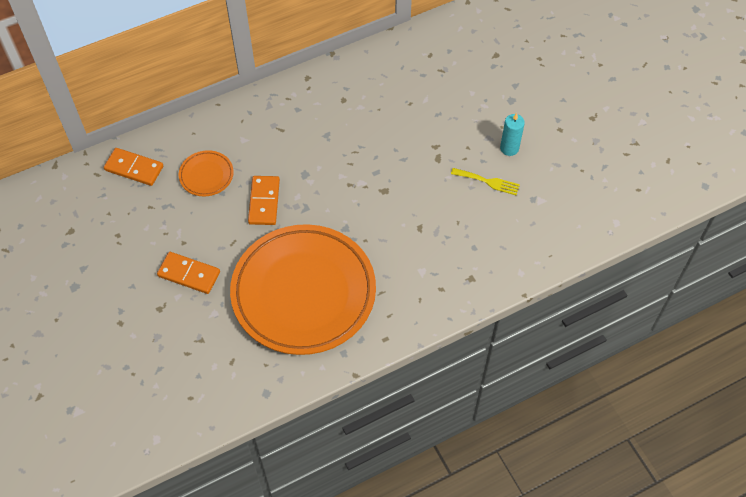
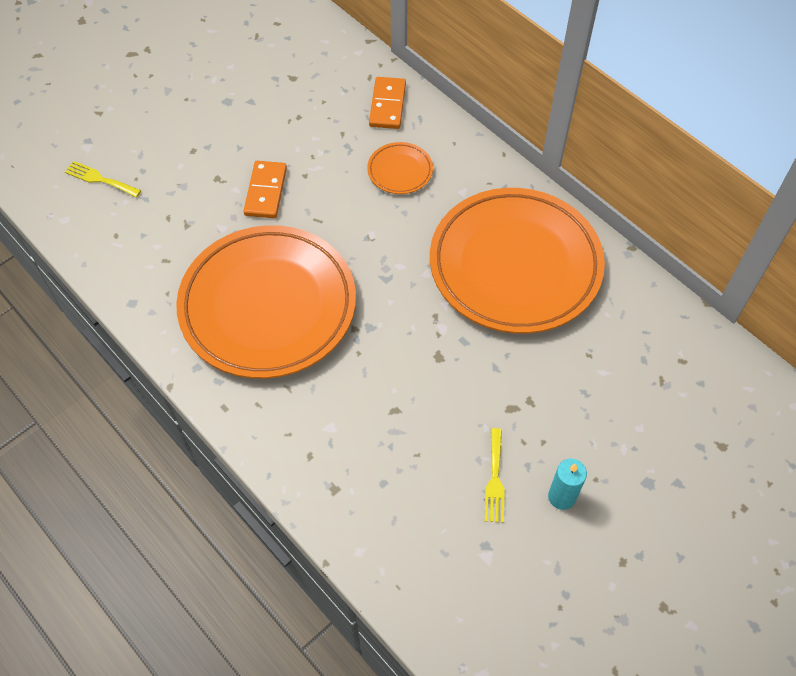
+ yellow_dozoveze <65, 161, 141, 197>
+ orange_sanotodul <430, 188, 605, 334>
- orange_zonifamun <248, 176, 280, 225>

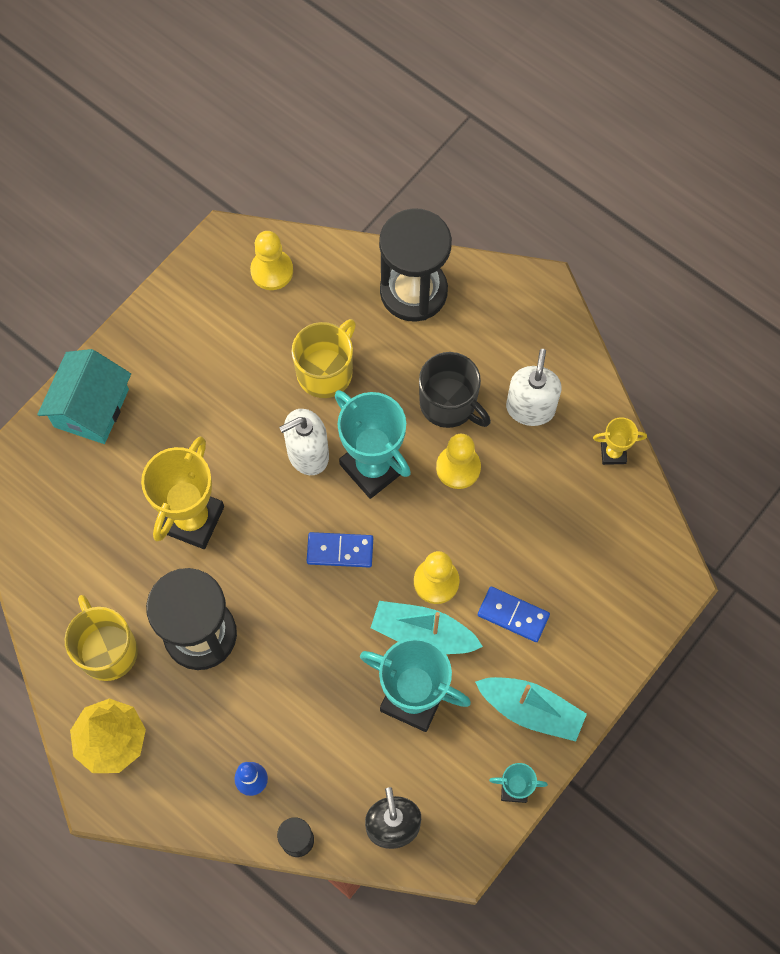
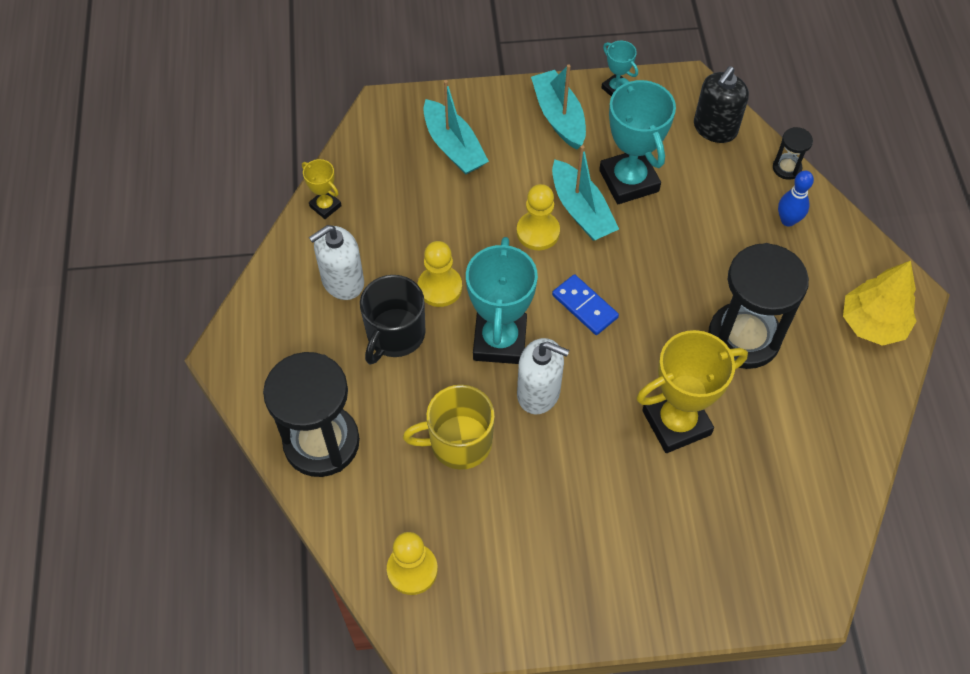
~ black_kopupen <419, 352, 491, 428> = <360, 275, 426, 365> 150 degrees counterclockwise
+ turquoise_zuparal <423, 80, 489, 175>
- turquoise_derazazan <37, 349, 131, 444>
- yellow_kopupen <65, 595, 138, 681>
- blue_zonifamun <478, 587, 550, 642>

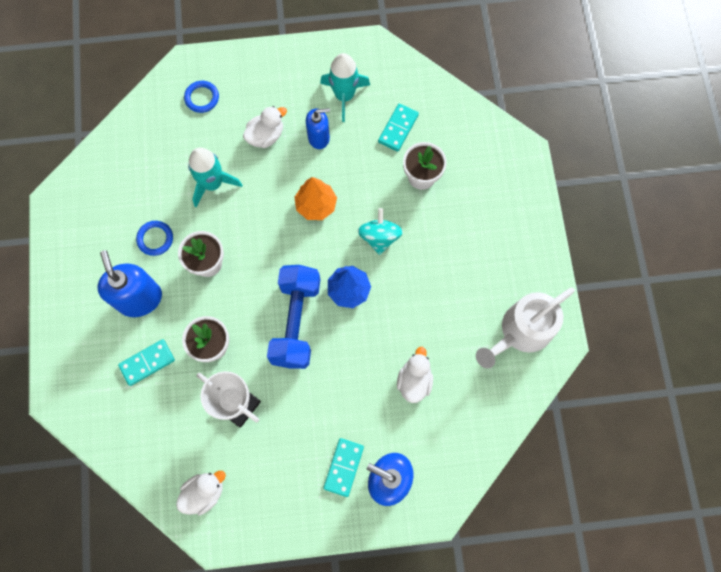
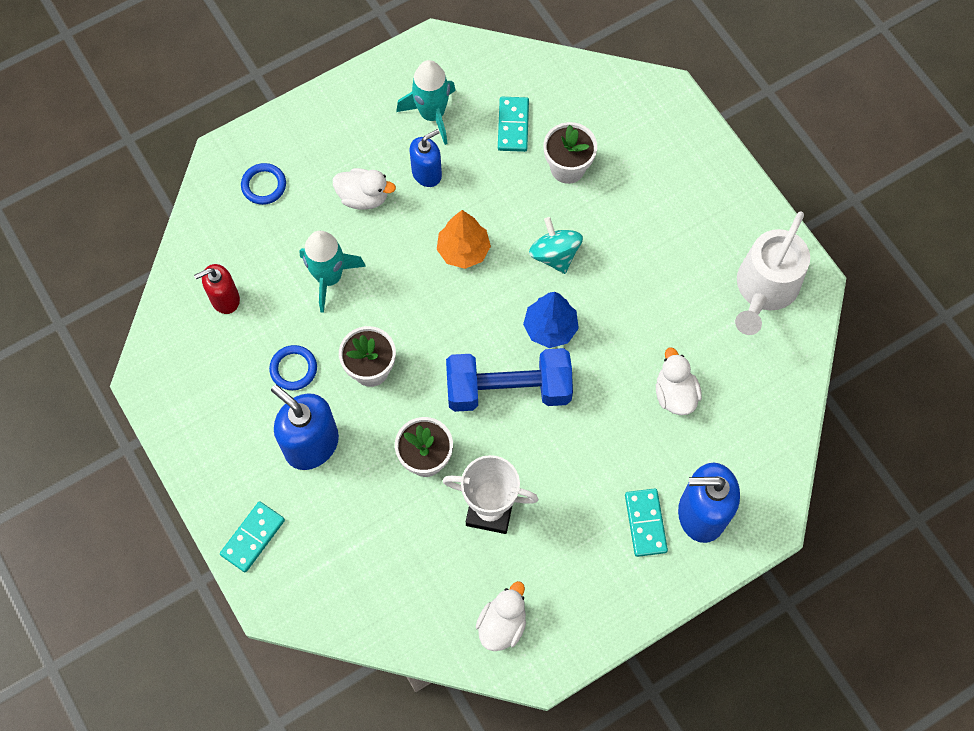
+ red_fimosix <194, 264, 240, 314>
~ turquoise_zonifamun <118, 339, 175, 386> to <220, 502, 285, 572>
~ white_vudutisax <243, 106, 287, 148> = <333, 168, 396, 210> 75 degrees clockwise
~ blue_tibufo <267, 265, 320, 369> = <446, 348, 573, 412> 75 degrees counterclockwise

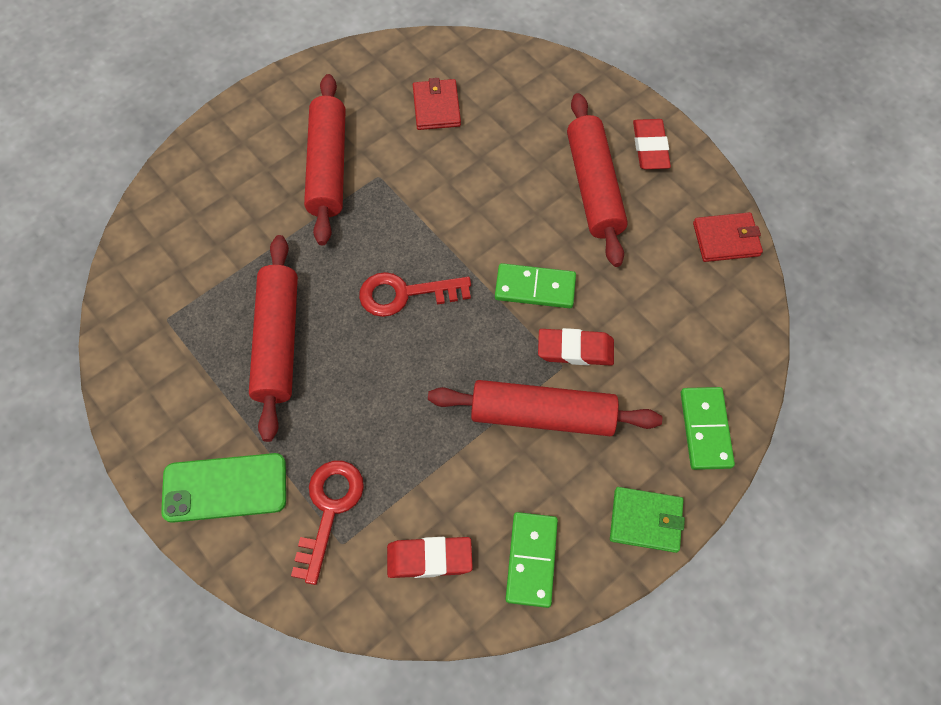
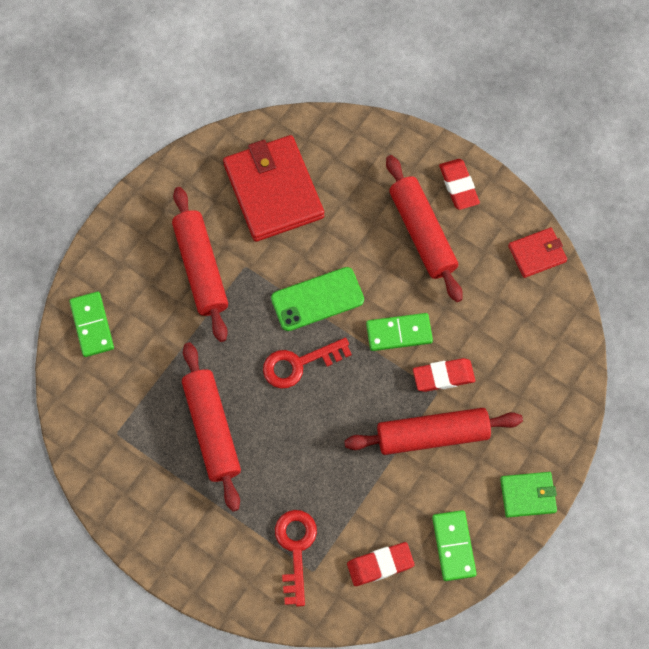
~ green_zonifamun <681, 387, 735, 470> to <69, 292, 114, 357>
~ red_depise <413, 78, 461, 130> = <223, 135, 324, 242> x1.99
~ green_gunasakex <161, 453, 286, 523> to <271, 267, 364, 331>

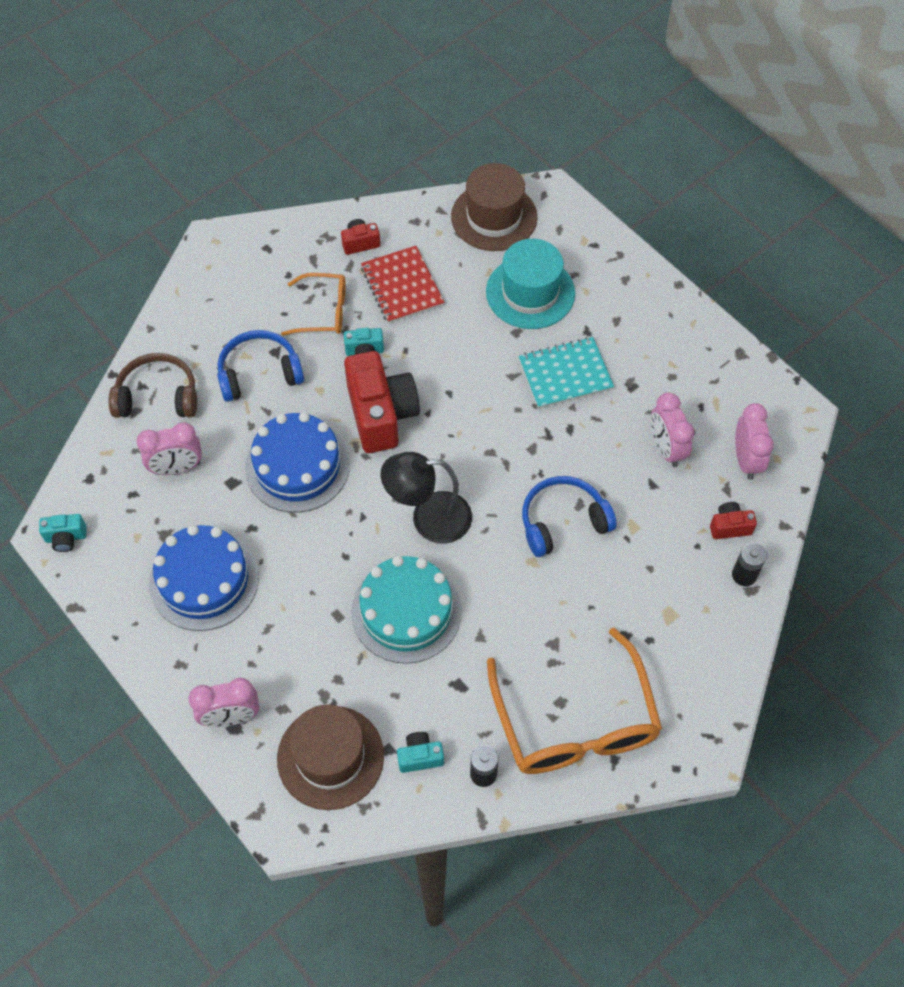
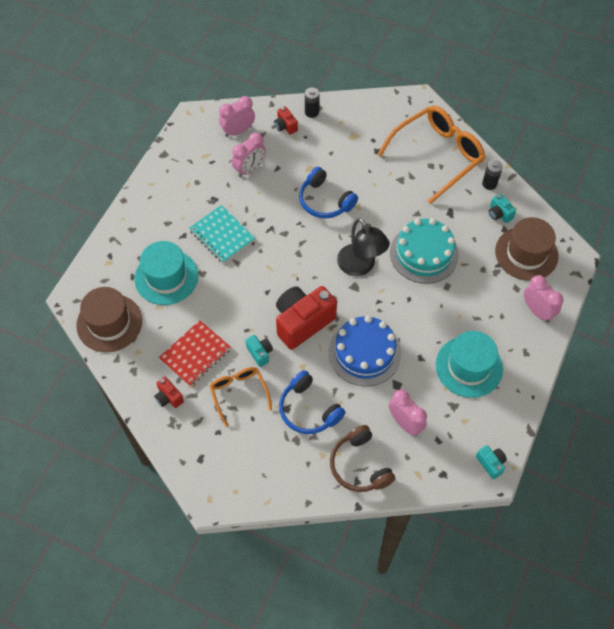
~ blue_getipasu <149, 525, 259, 631> to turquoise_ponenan <436, 331, 503, 398>

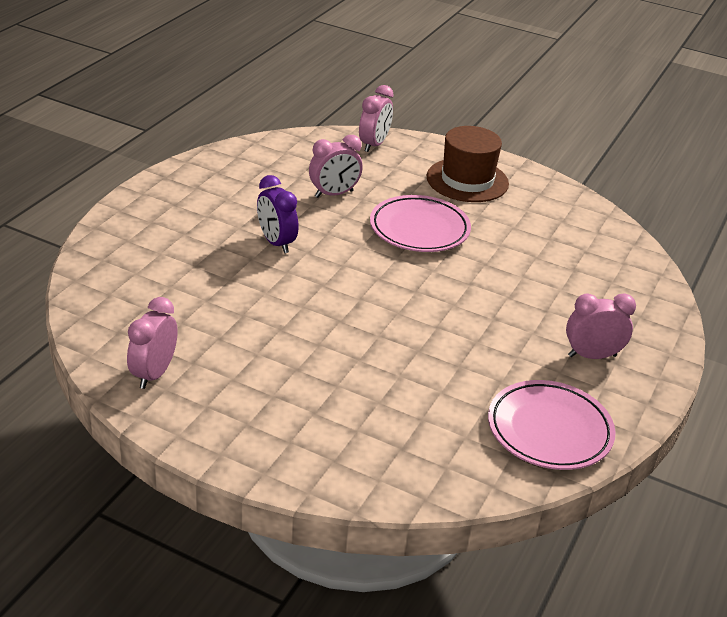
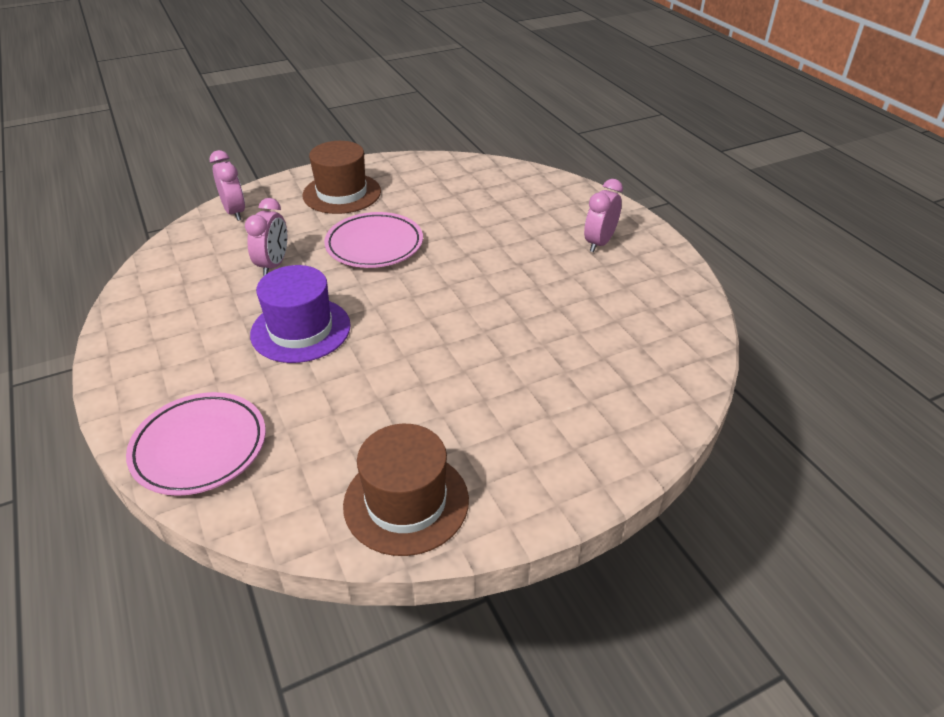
~ pink_sanotodul <488, 380, 616, 470> to <126, 392, 266, 496>
~ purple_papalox <257, 175, 299, 253> to purple_ponenan <250, 265, 351, 363>
~ pink_papalox <127, 297, 178, 389> to brown_ponenan <343, 424, 469, 556>

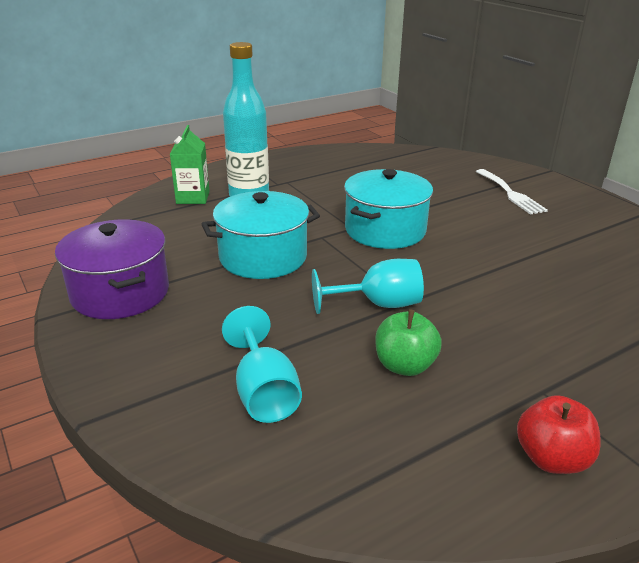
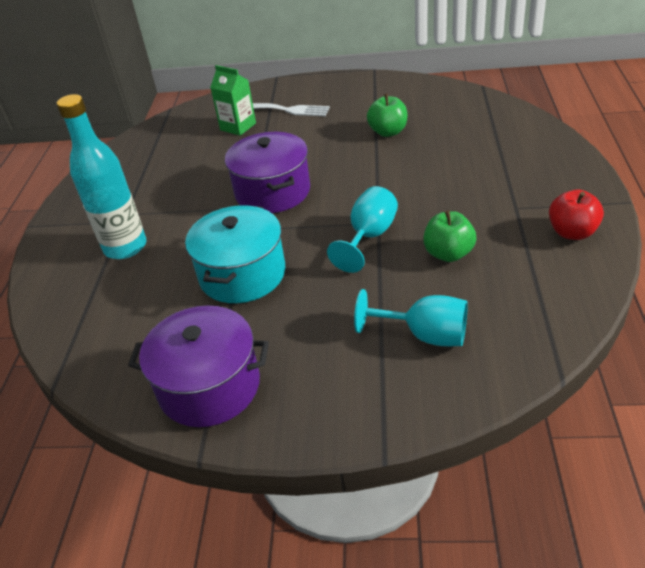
~ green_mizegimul <170, 125, 210, 204> to <210, 65, 256, 136>
~ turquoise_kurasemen <344, 169, 433, 249> to purple_kurasemen <225, 132, 310, 213>
+ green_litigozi <367, 94, 407, 137>

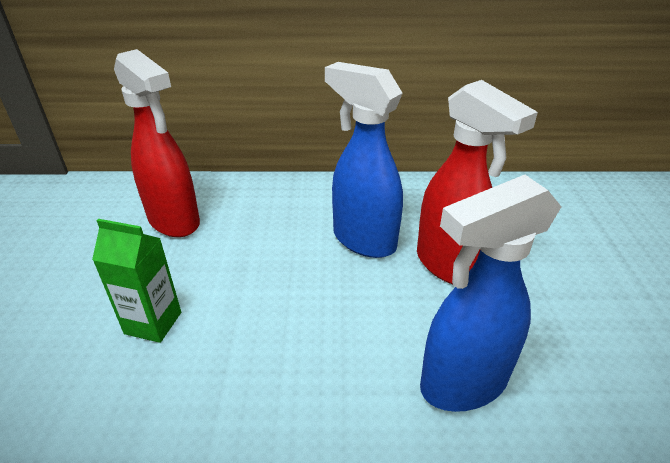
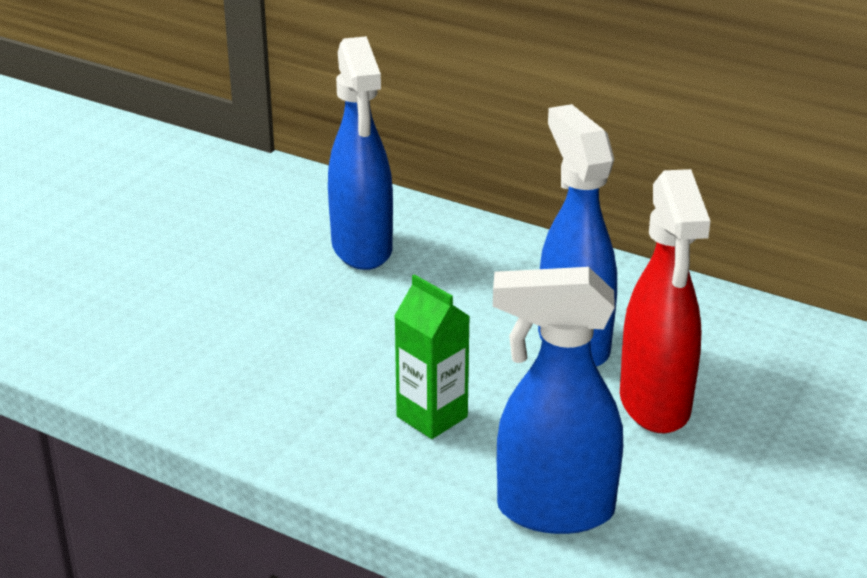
~ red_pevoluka <114, 49, 200, 237> to blue_pevoluka <328, 36, 393, 270>
~ green_mizegimul <92, 219, 181, 343> to <394, 274, 470, 439>

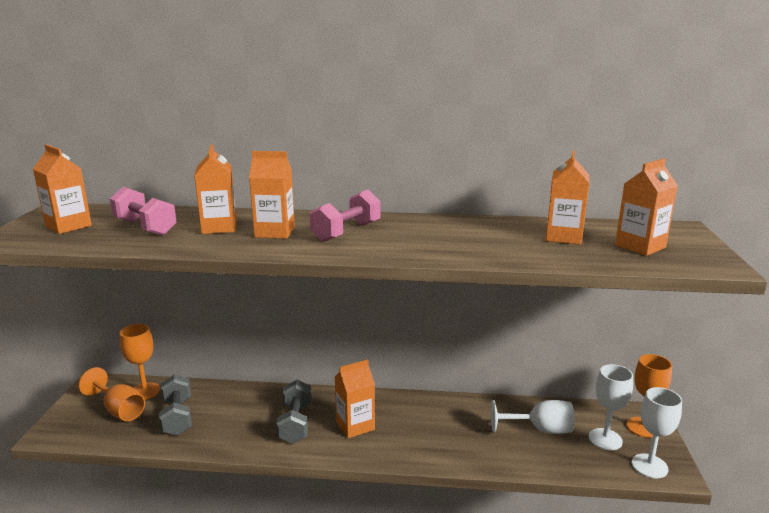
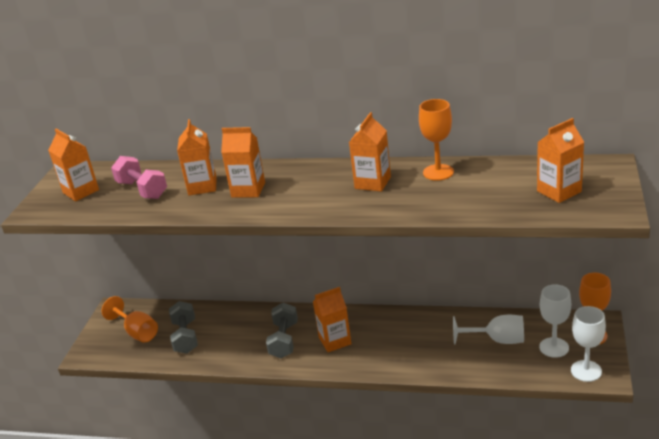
~ orange_mizegimul <546, 151, 590, 245> to <349, 112, 391, 191>
~ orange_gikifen <120, 324, 160, 400> to <419, 99, 454, 181>
- pink_tibufo <310, 190, 381, 242>

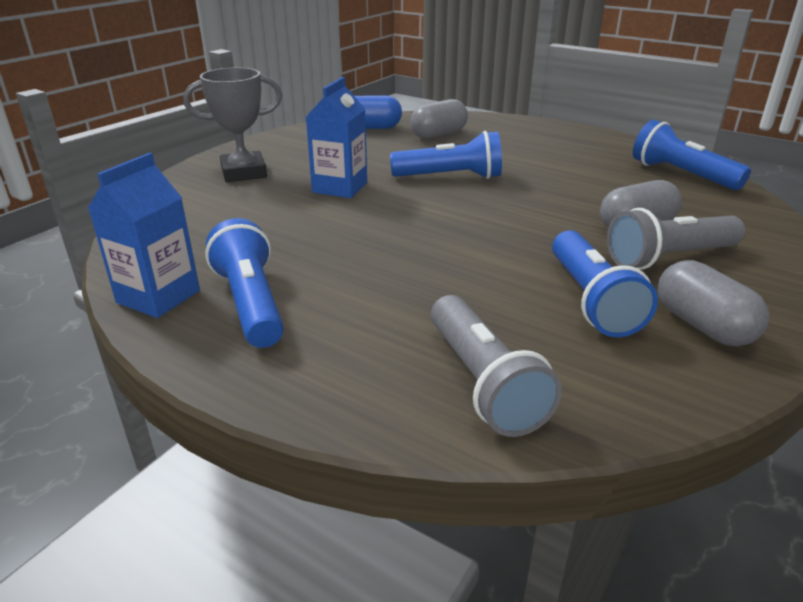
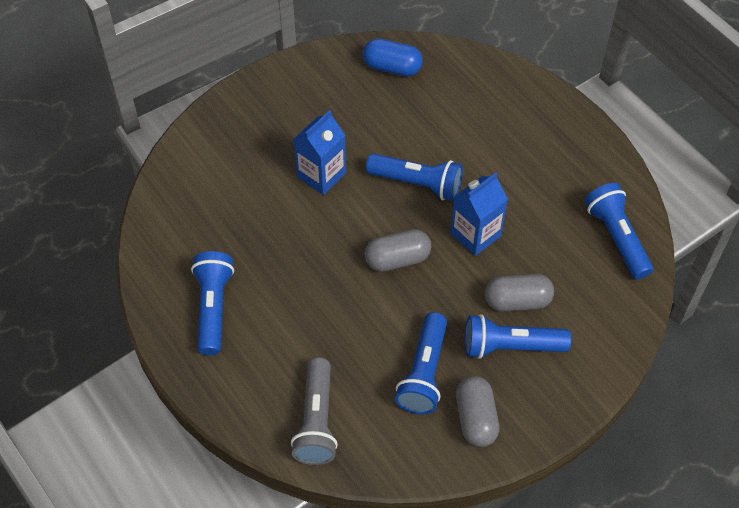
~ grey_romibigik <410, 99, 468, 139> to <365, 229, 431, 272>
~ blue_mizegimul <88, 153, 200, 318> to <450, 173, 508, 256>
~ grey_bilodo <607, 208, 745, 270> to blue_bilodo <465, 314, 571, 359>
- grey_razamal <183, 68, 282, 182>

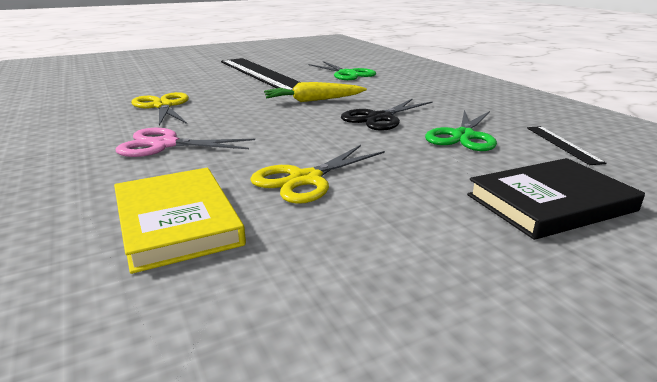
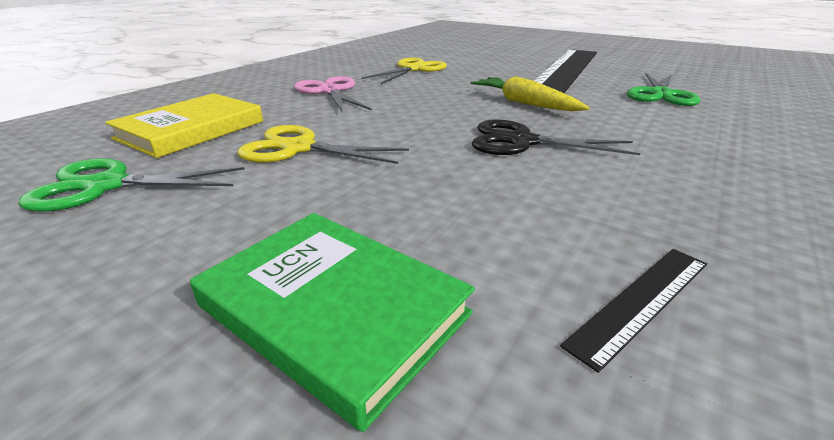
~ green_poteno <425, 110, 497, 151> to <19, 158, 245, 212>
~ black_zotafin <467, 158, 645, 240> to green_zotafin <190, 213, 475, 432>

